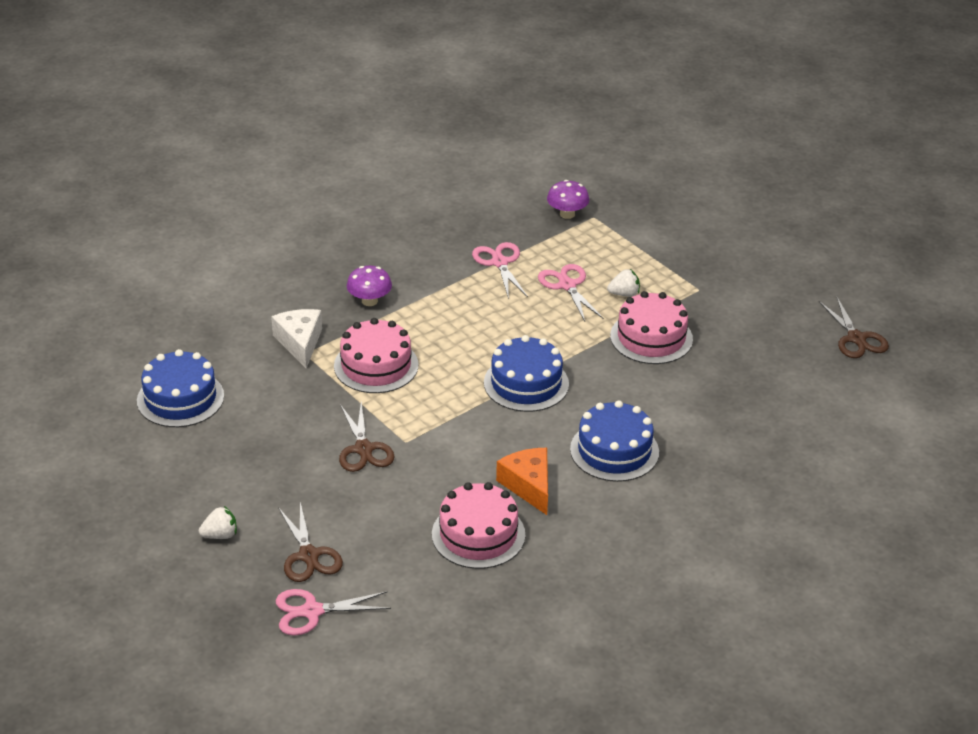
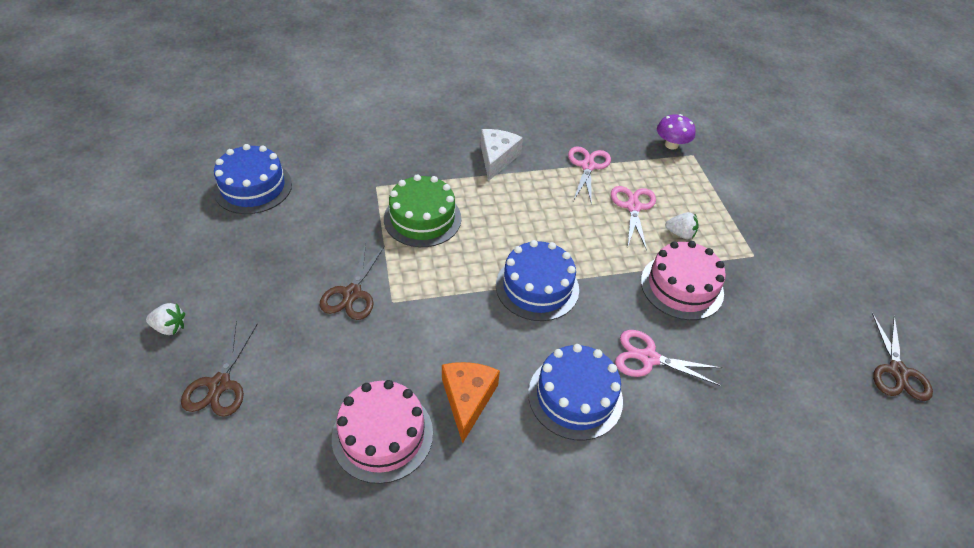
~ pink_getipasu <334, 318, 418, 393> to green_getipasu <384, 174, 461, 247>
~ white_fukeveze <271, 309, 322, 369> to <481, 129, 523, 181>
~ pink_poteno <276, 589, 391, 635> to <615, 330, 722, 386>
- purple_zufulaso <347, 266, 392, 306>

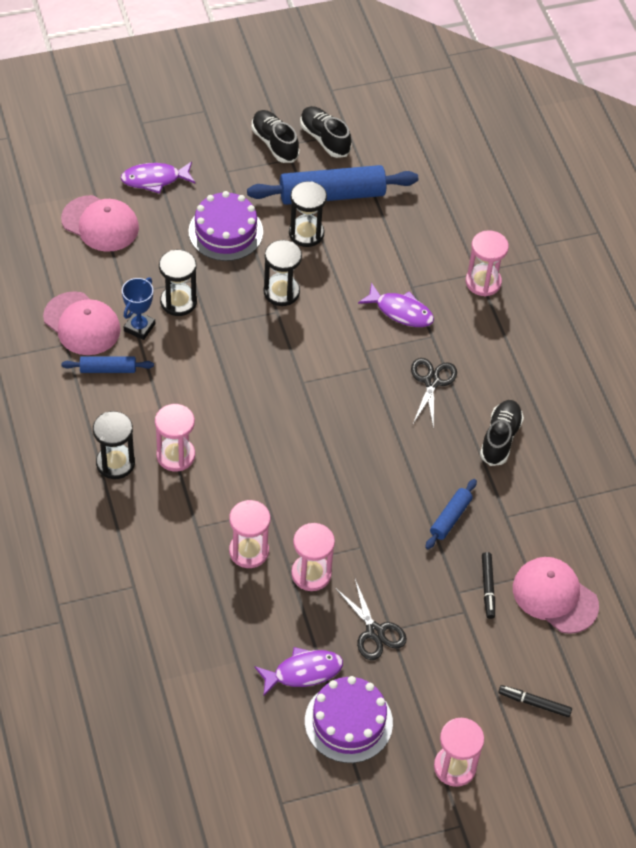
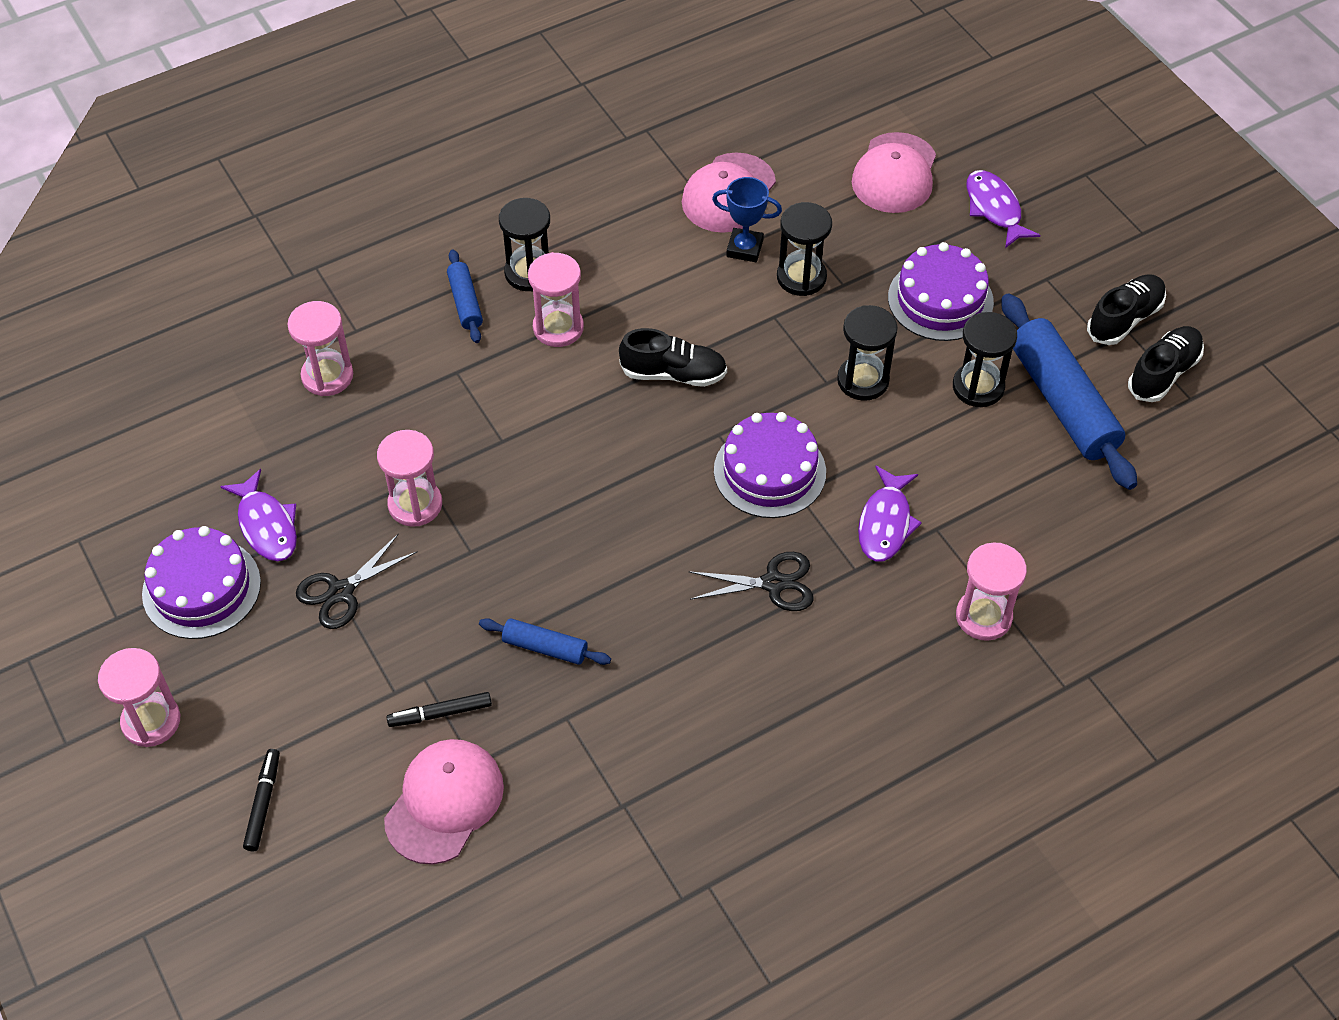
~ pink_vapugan <229, 500, 270, 568> to <287, 301, 353, 396>
~ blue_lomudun <62, 356, 154, 373> to <447, 249, 483, 343>
~ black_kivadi <480, 400, 524, 466> to <619, 328, 727, 387>
+ purple_getipasu <714, 412, 826, 518>

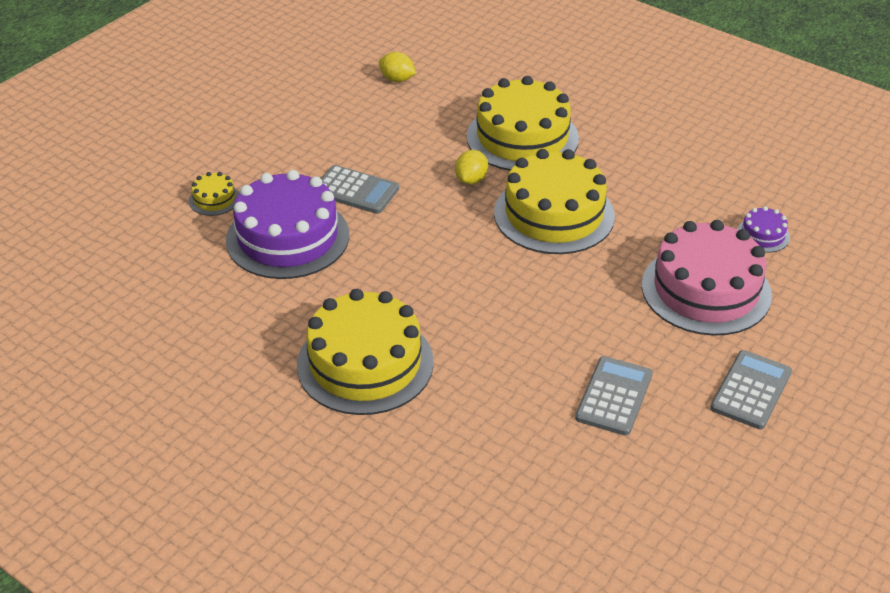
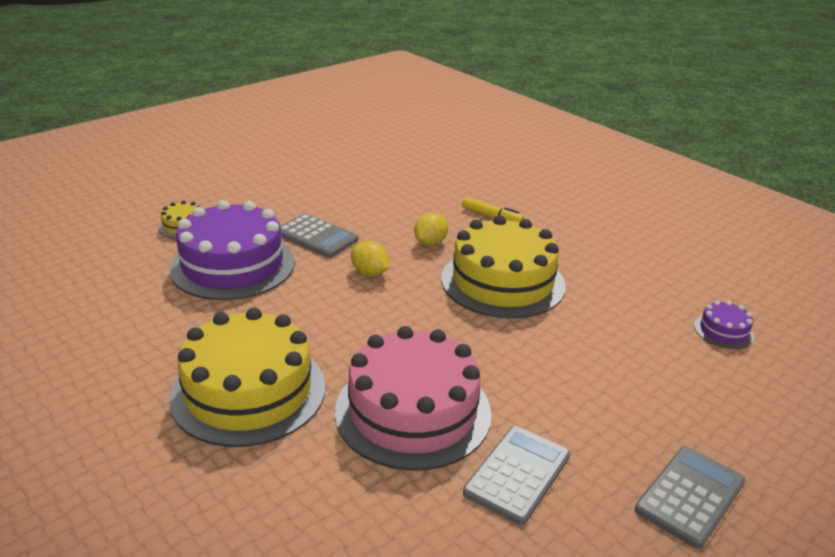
~ pink_getipasu <642, 220, 772, 336> to <335, 326, 492, 471>
~ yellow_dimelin <379, 52, 416, 82> to <351, 241, 389, 276>
~ yellow_getipasu <467, 76, 579, 171> to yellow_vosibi <462, 197, 524, 222>

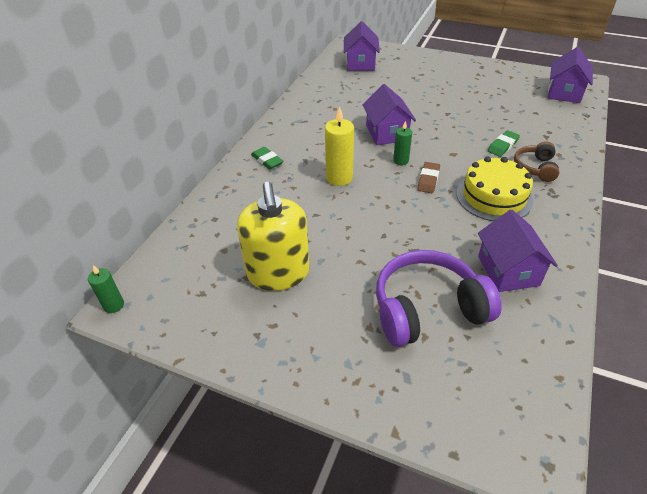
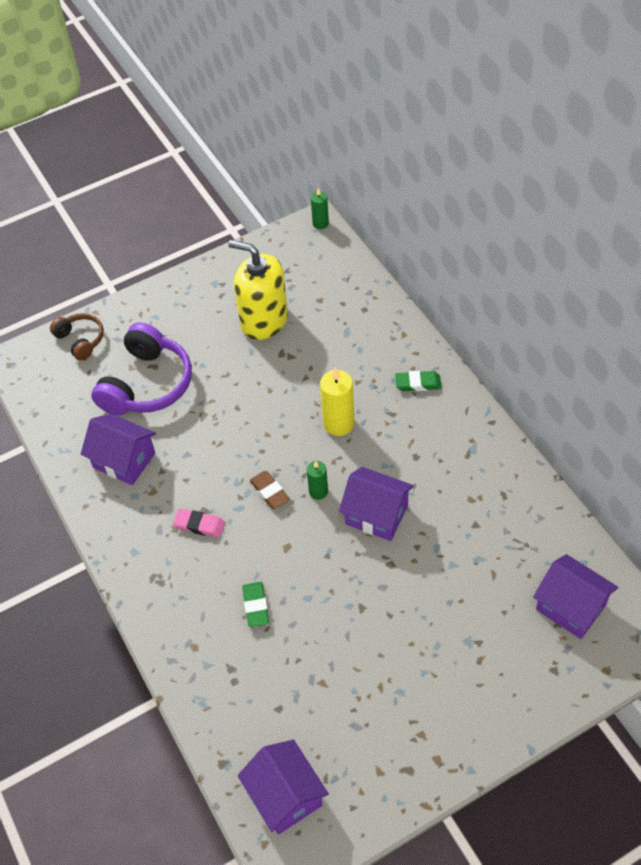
~ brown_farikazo <514, 141, 560, 182> to <50, 313, 104, 360>
~ yellow_getipasu <456, 157, 533, 221> to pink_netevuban <173, 509, 225, 538>

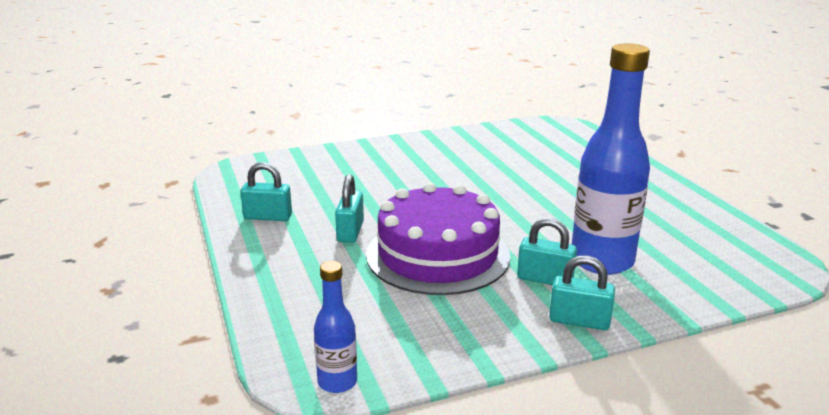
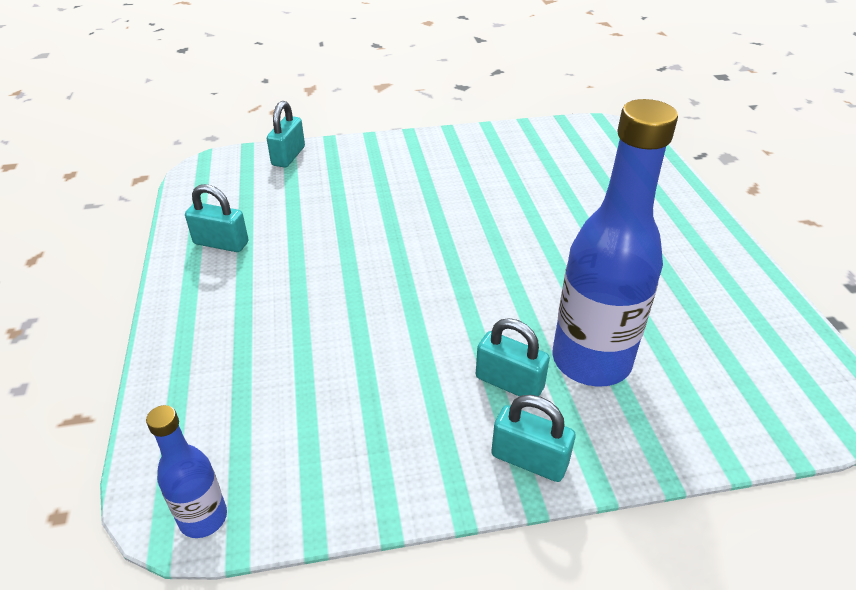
~ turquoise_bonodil <335, 174, 364, 243> to <267, 101, 305, 168>
- purple_getipasu <366, 182, 510, 295>

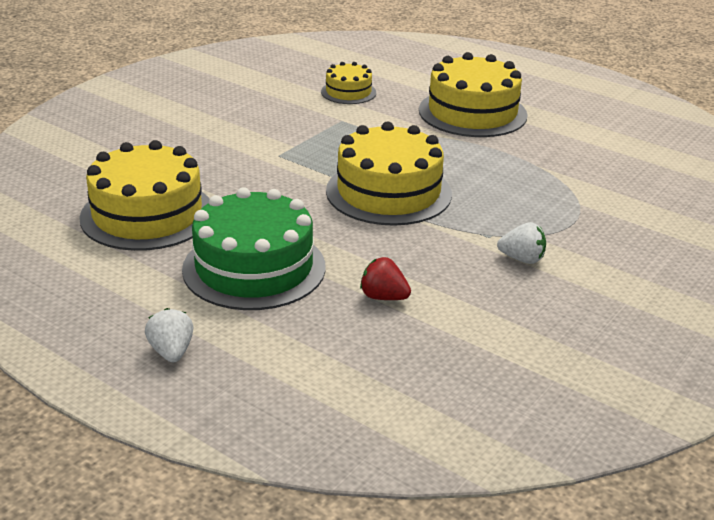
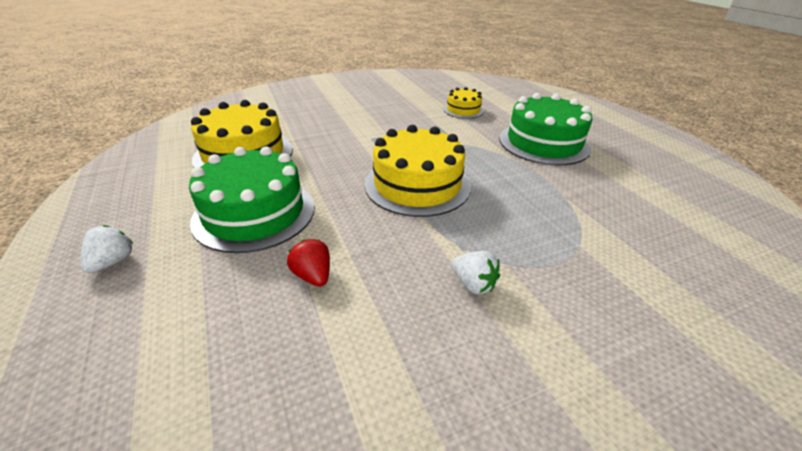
~ yellow_getipasu <419, 52, 528, 137> to green_getipasu <499, 93, 593, 165>

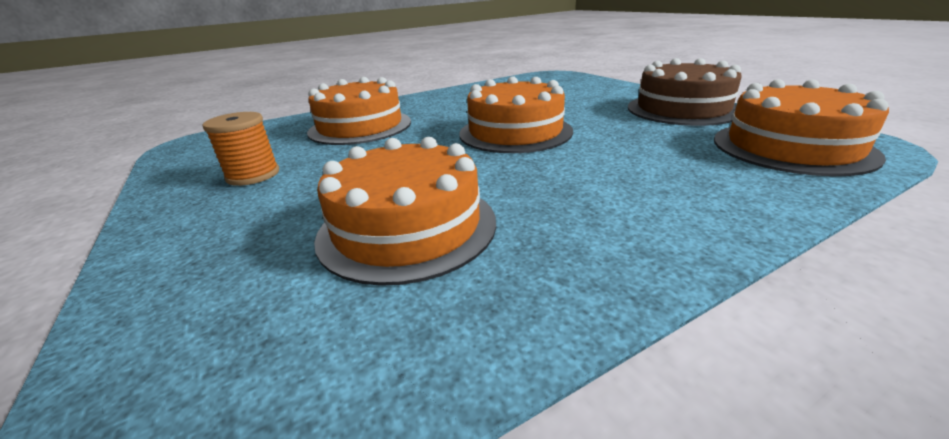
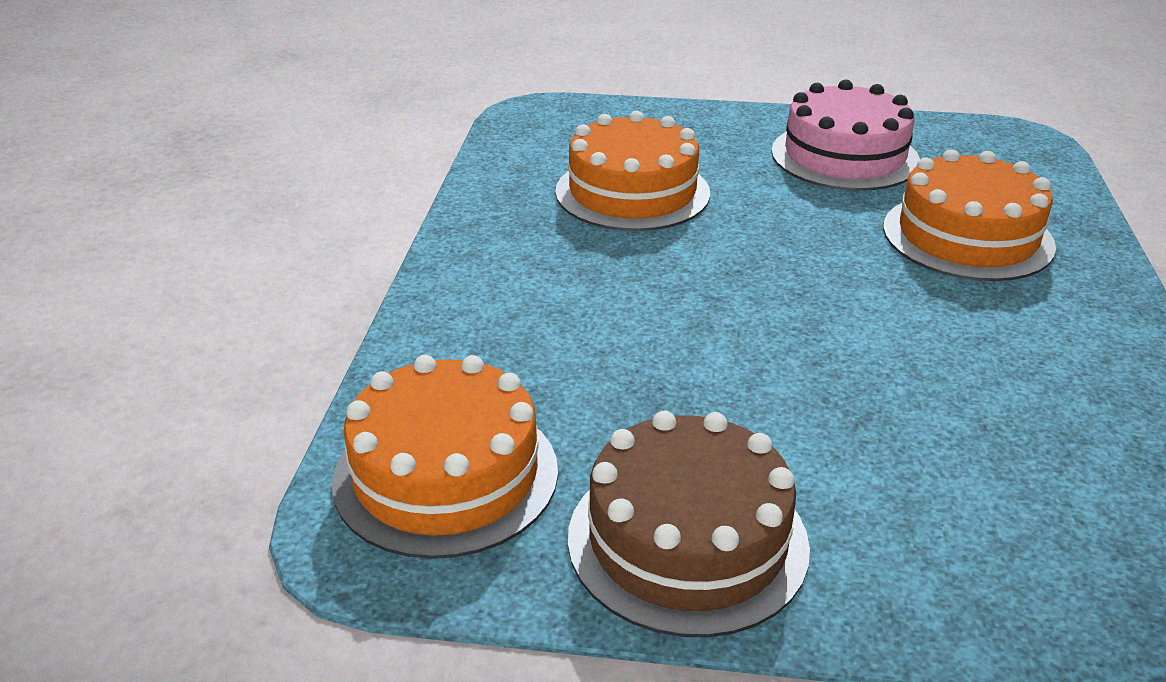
~ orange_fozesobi <202, 112, 279, 186> to pink_getipasu <771, 80, 920, 191>
- orange_getipasu <459, 76, 573, 153>

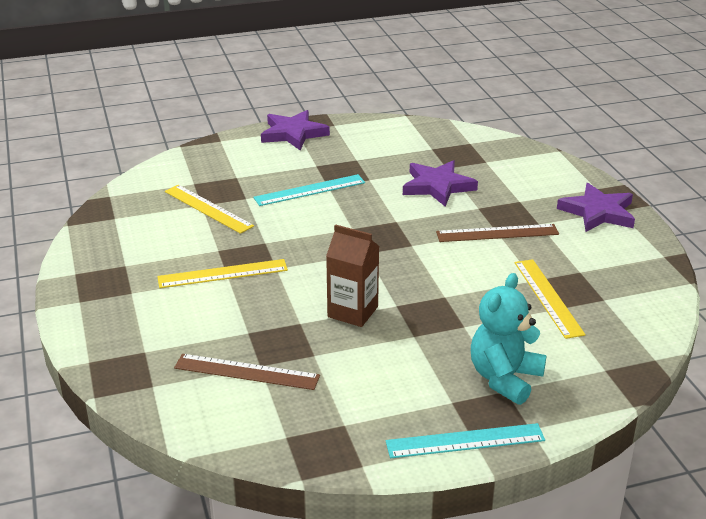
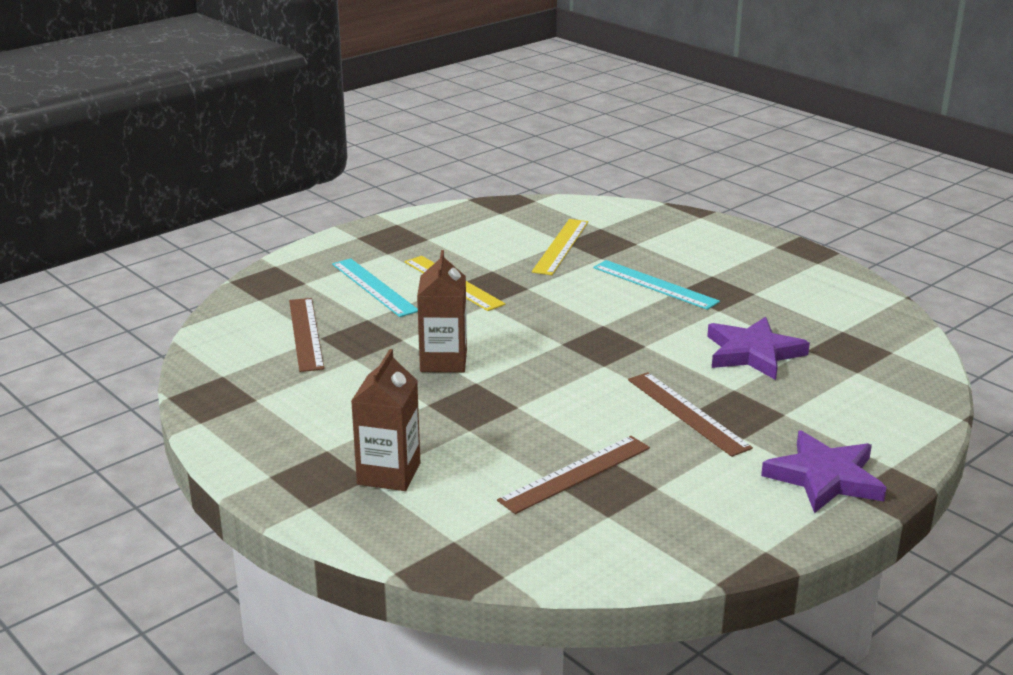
~ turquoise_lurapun <386, 423, 545, 458> to <332, 258, 418, 317>
~ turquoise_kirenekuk <471, 273, 547, 405> to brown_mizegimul <351, 349, 420, 491>
~ yellow_lurapun <515, 259, 586, 339> to brown_lurapun <497, 436, 650, 514>
- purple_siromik <261, 110, 330, 150>

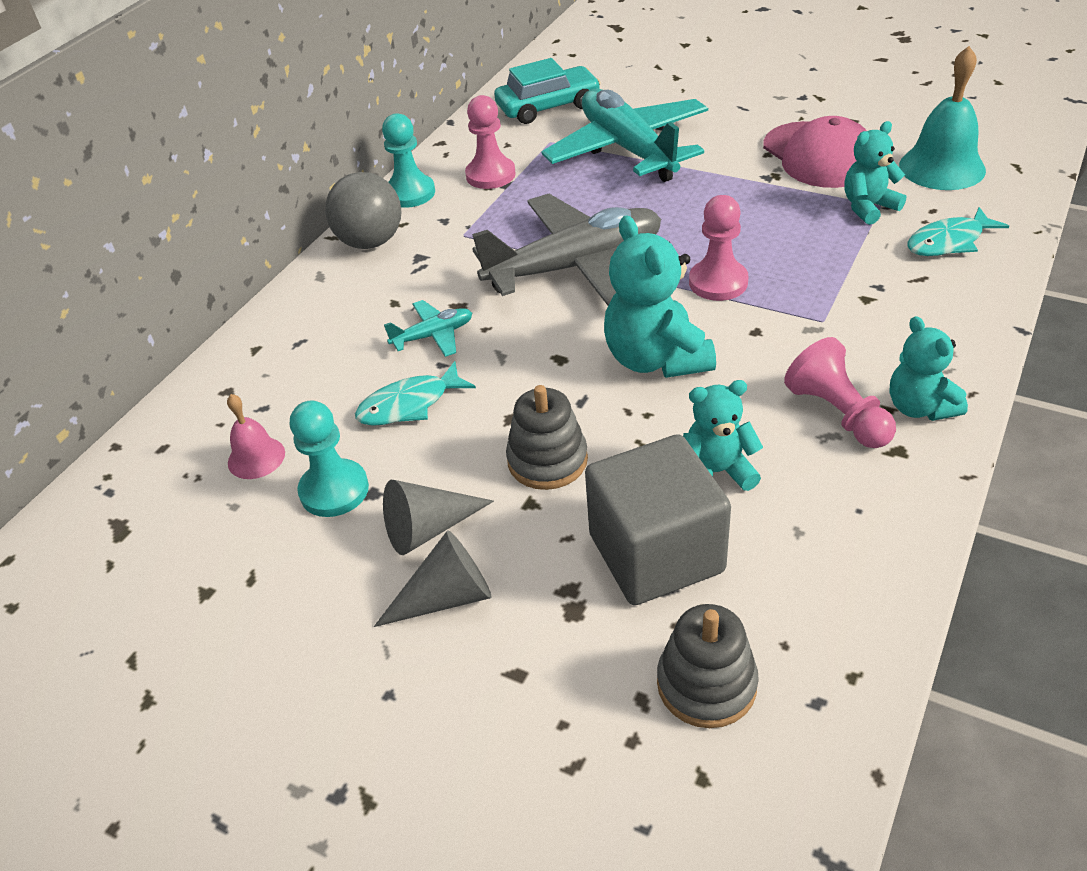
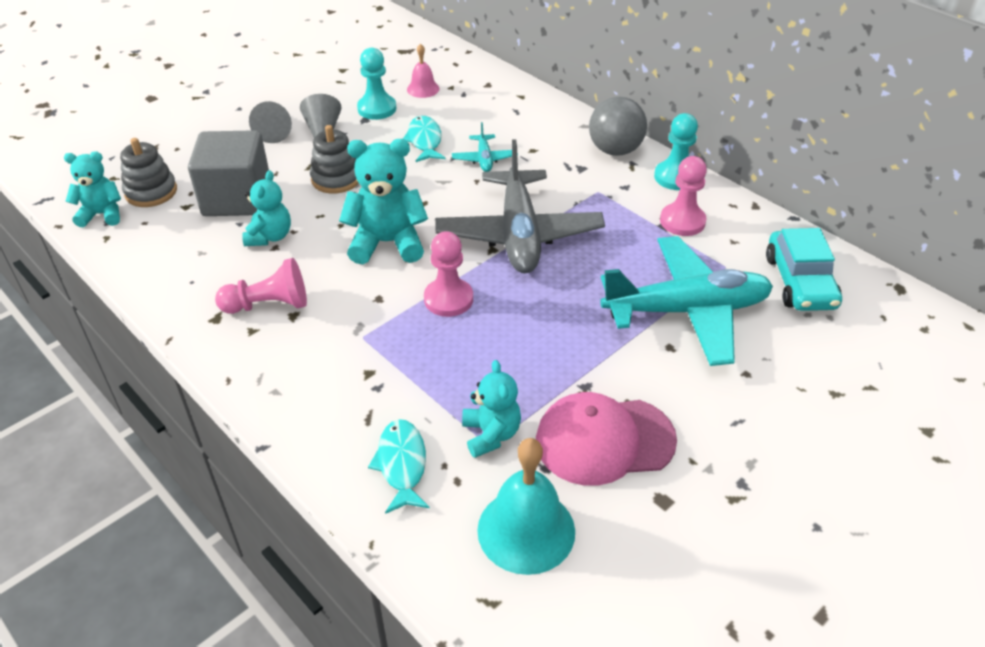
~ turquoise_kirenekuk <889, 316, 968, 421> to <64, 151, 121, 227>

